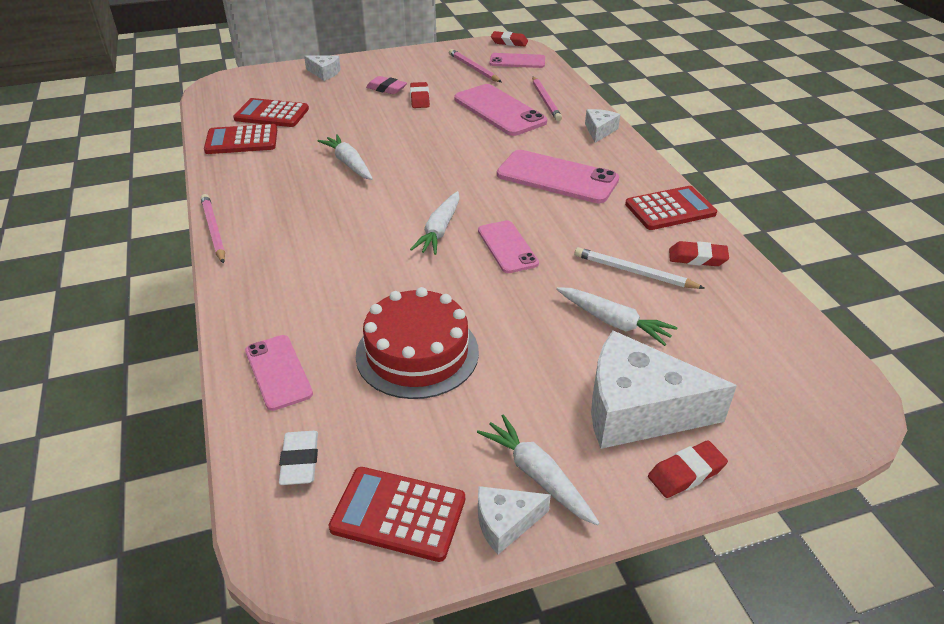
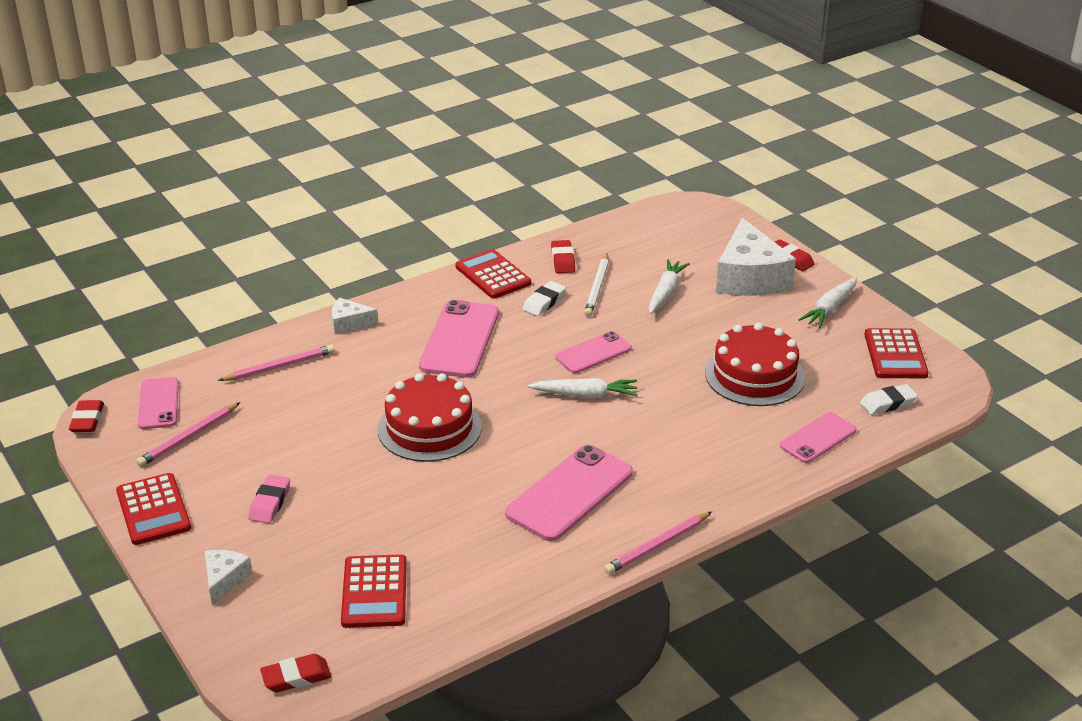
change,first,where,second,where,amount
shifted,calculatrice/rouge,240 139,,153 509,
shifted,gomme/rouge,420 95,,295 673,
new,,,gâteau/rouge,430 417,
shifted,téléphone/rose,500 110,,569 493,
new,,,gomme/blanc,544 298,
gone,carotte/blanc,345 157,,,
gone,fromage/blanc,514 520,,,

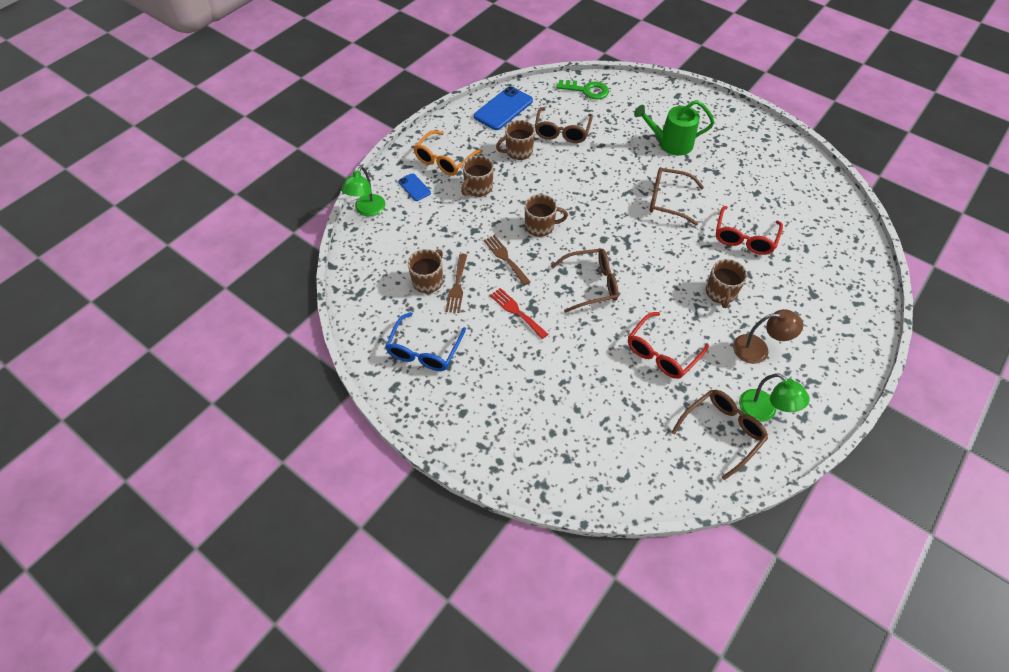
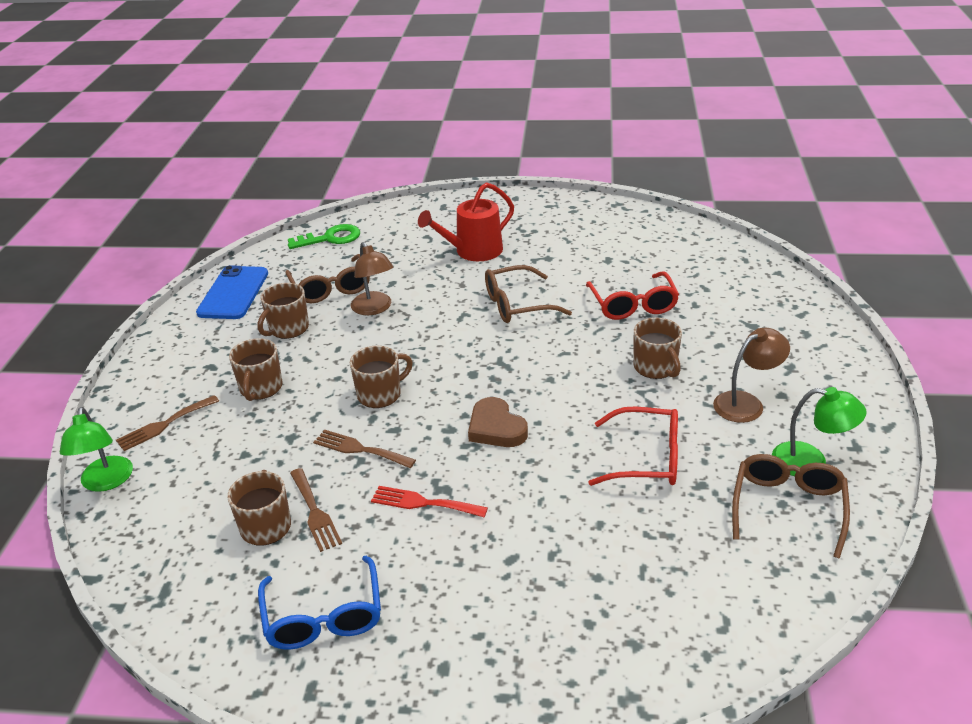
change,first,where,second,where,amount
swapped,téléphone/bleu,414 187,fourchette/marron,167 423,
new,,,lampe/marron,372 278,
repainted,arrosoir/vert,674 128,arrosoir/rouge,466 221,
swapped,lunettes/marron,584 281,cœur/marron,498 422,
rotated,lunettes/rouge,668 345,,633 446,90 degrees counterclockwise
gone,lunettes/orange,448 153,,,

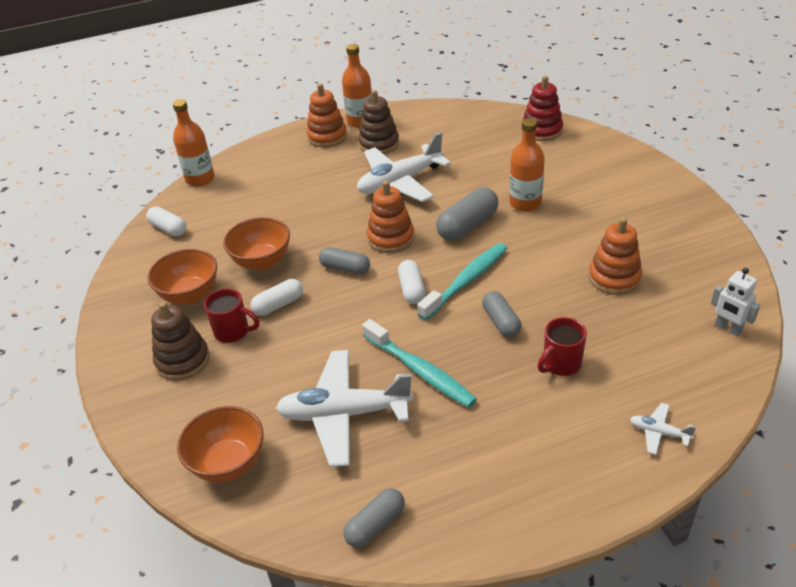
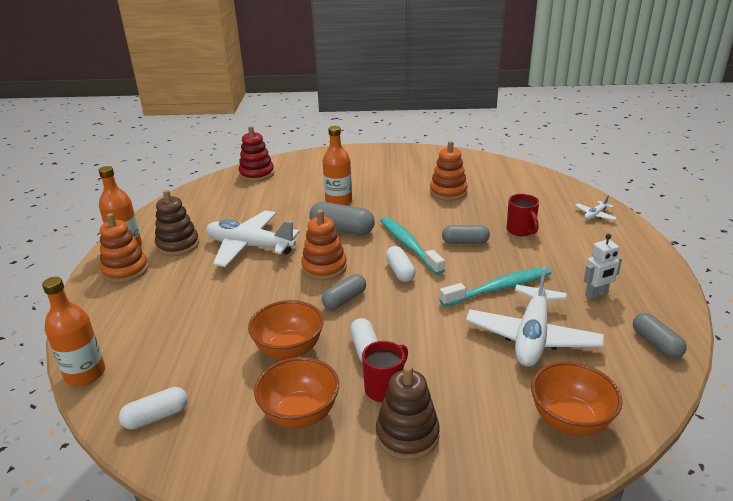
change,first,where,second,where,amount
rotated,avion/blanc,404 167,,253 238,120 degrees clockwise
rotated,gélule/gris,467 214,,342 218,45 degrees counterclockwise
rotated,gélule/blanc,412 282,,401 264,60 degrees clockwise
shifted,robot/blanc,735 302,,603 266,

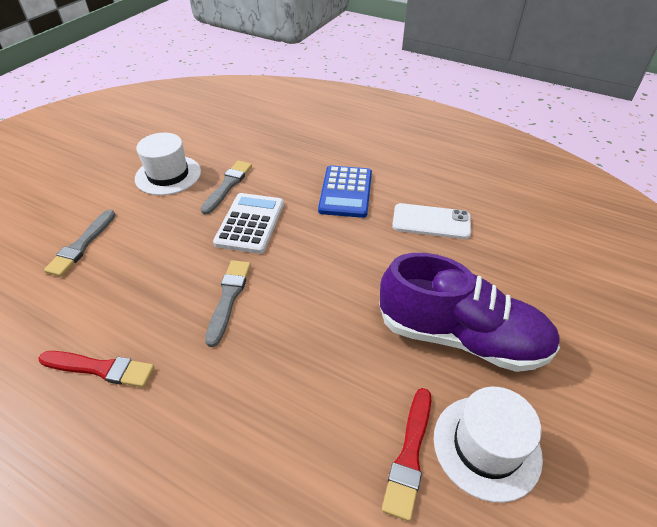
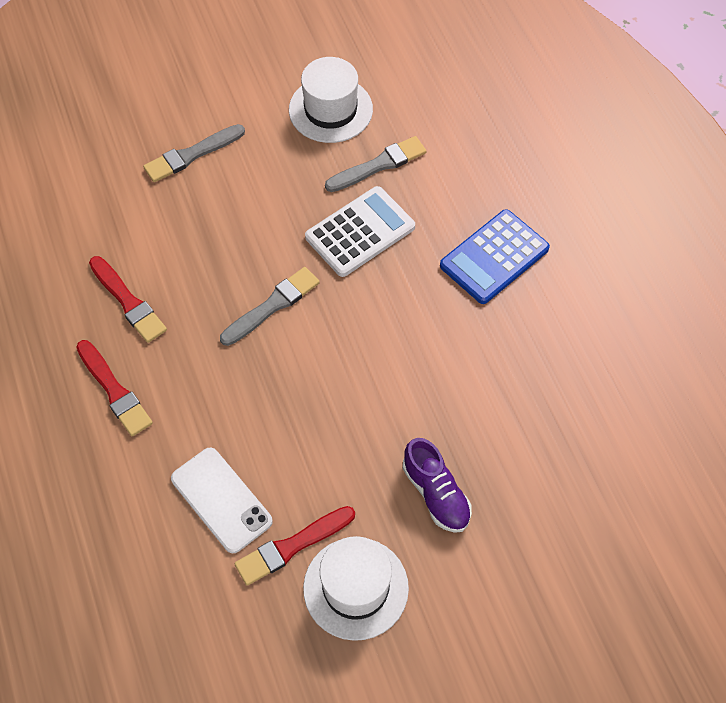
change,first,where,second,where,amount
new,,,pinceau/rouge,114 388,
shifted,téléphone/blanc,431 221,,222 500,
scaled,chaussure/violet,469 312,,437 485,x0.51

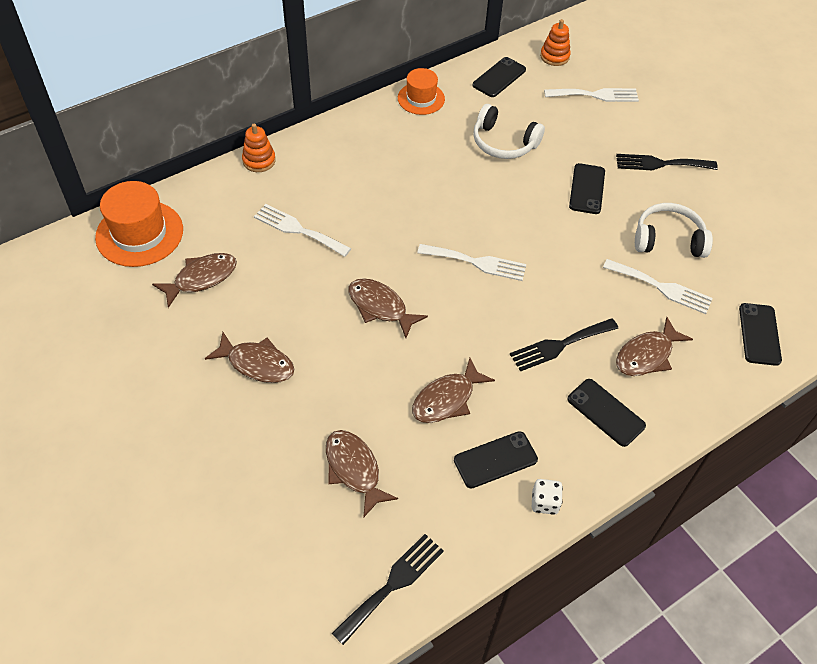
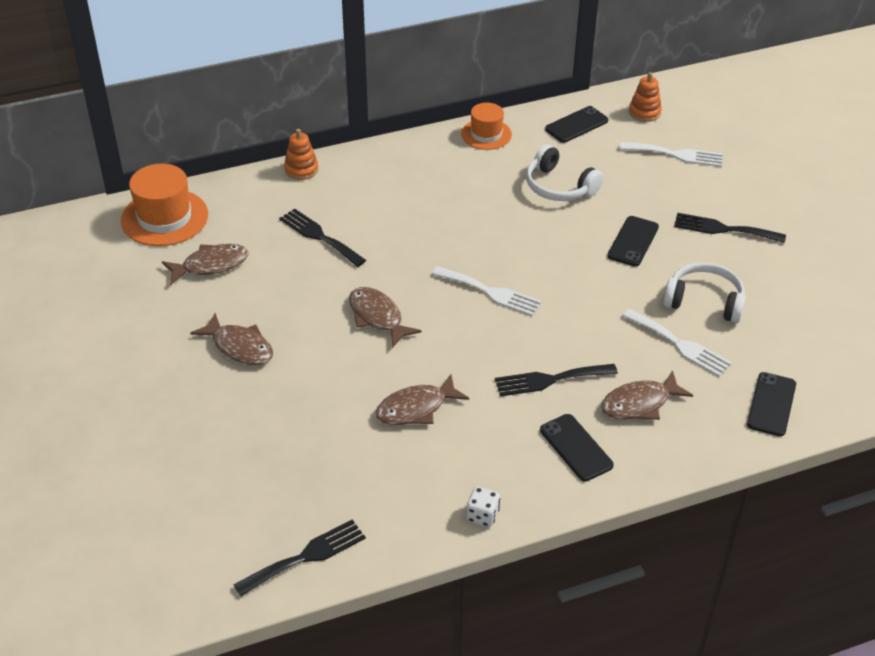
change,first,where,second,where,amount
repainted,fourchette/blanc,302 230,fourchette/noir,322 238,
gone,poisson/marron,362 474,,,
gone,téléphone/noir,496 459,,,

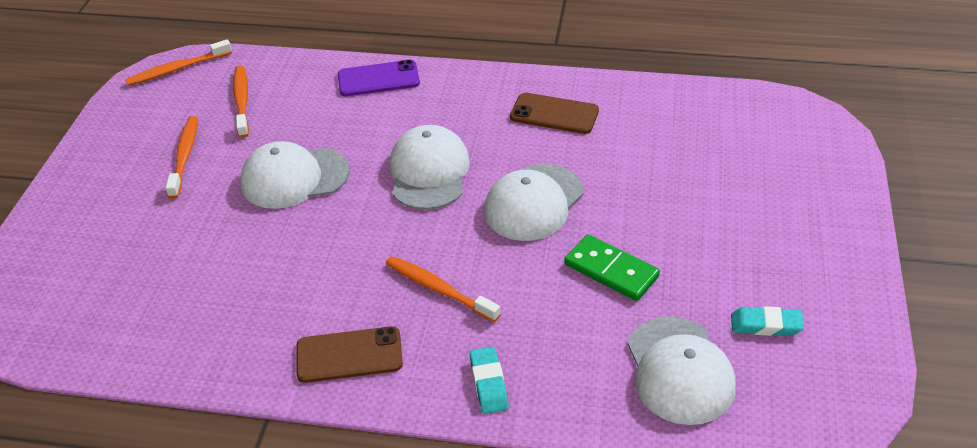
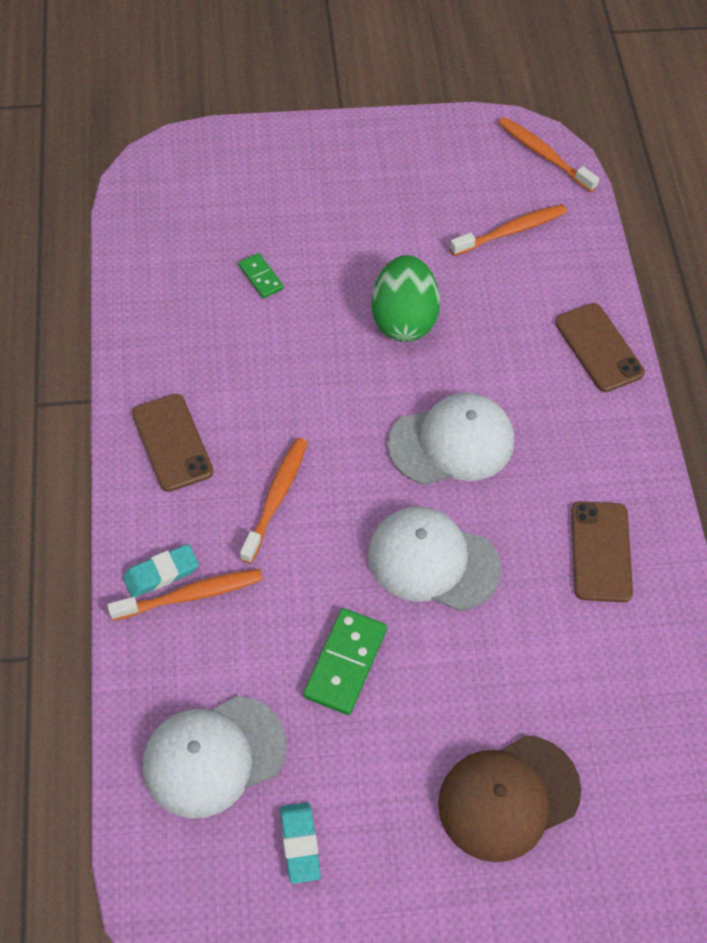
change,first,where,second,where,amount
shifted,brosse à dents/orange,181 157,,185 595,
new,,,domino/vert,261 275,
swapped,casquette/blanc,294 175,œuf/vert,406 298,
new,,,casquette/marron,509 798,
repainted,téléphone/violet,379 78,téléphone/marron,600 347,

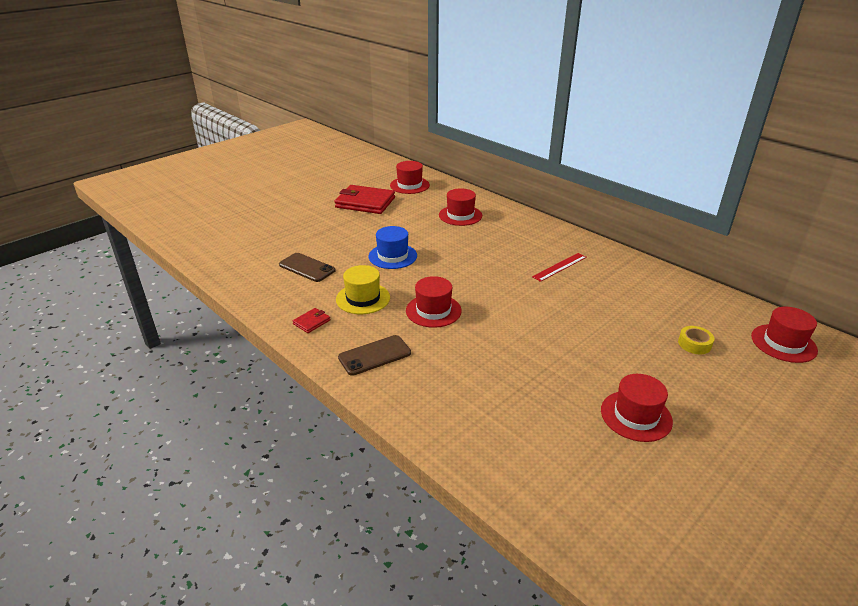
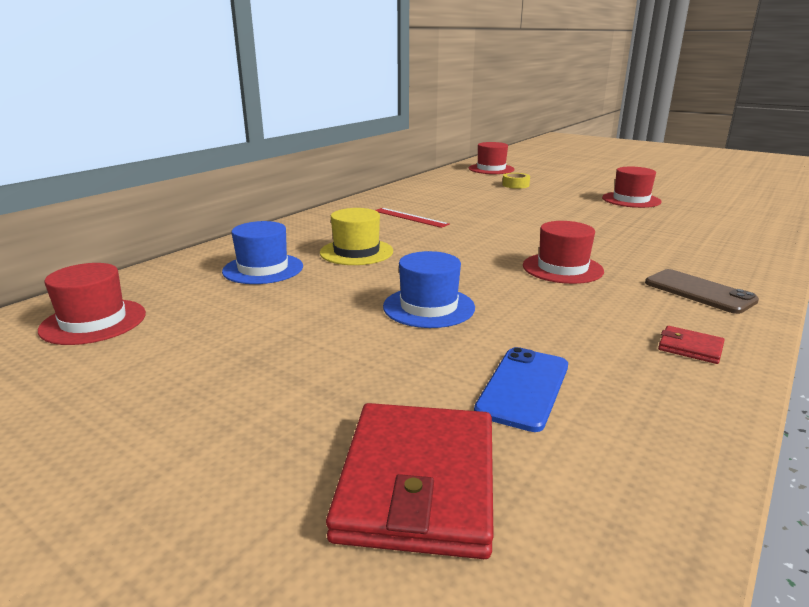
change,first,where,second,where,amount
repainted,chapeau/rouge,460 207,chapeau/bleu,262 252,
shifted,chapeau/jaune,363 289,,356 236,
shifted,portefeuille/rouge,364 199,,410 481,
repainted,téléphone/marron,307 267,téléphone/bleu,521 389,

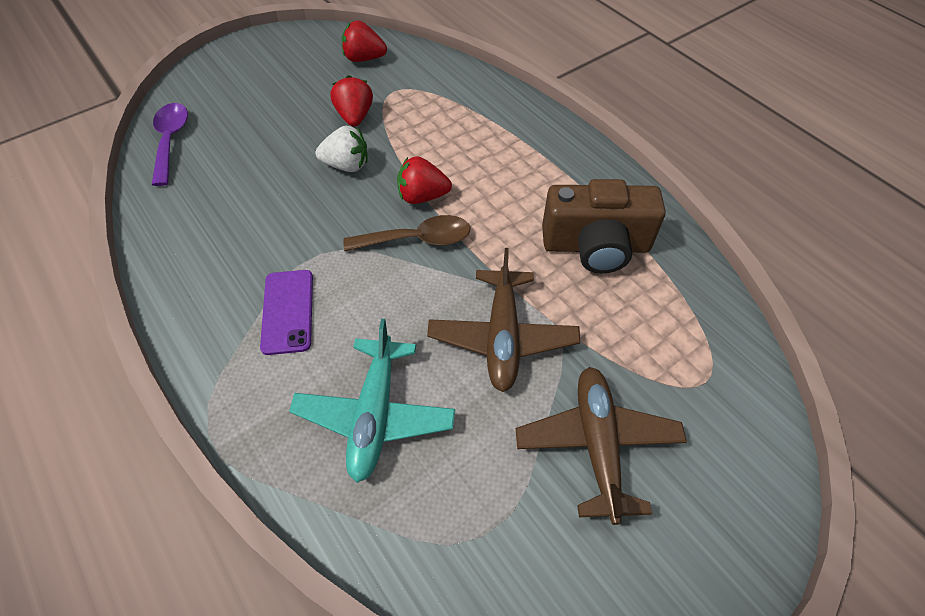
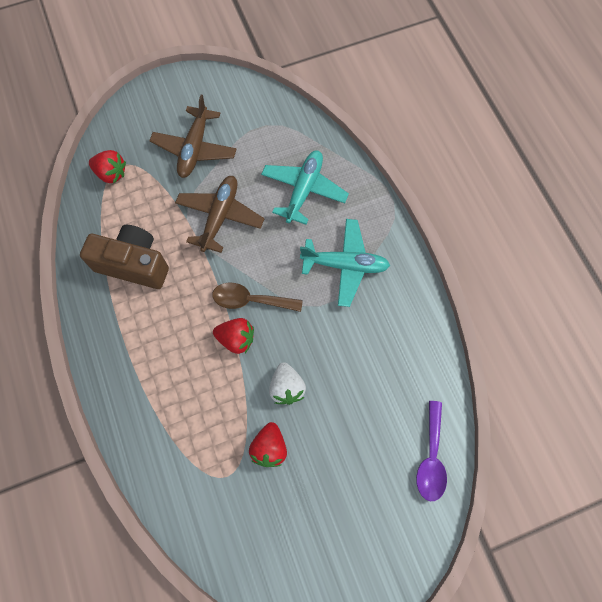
change,first,where,second,where,amount
shifted,fraise/rouge,364 41,,107 166,
rotated,fraise/blanc,342 149,,287 383,120 degrees counterclockwise
swapped,téléphone/violet,286 312,avion/turquoise,345 263,

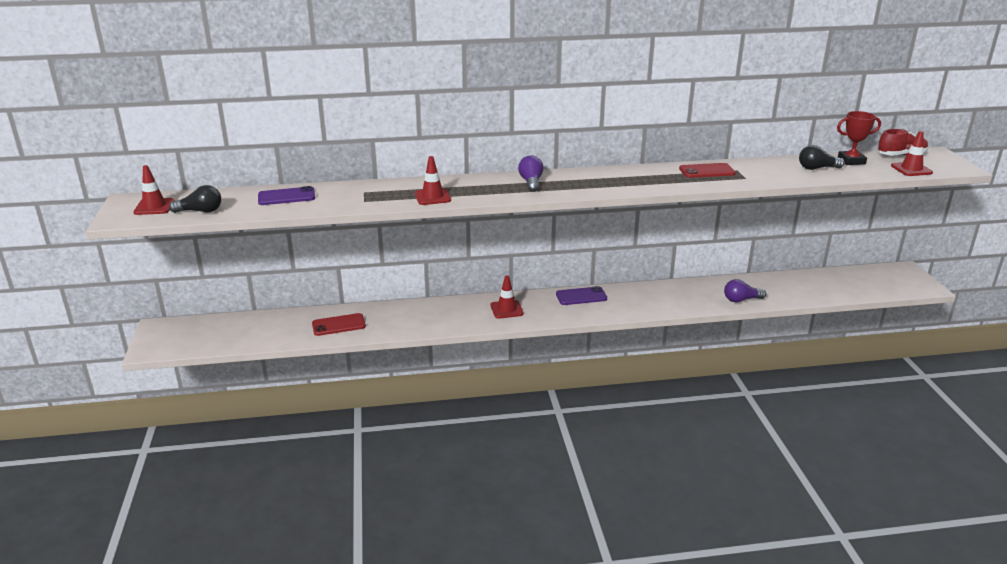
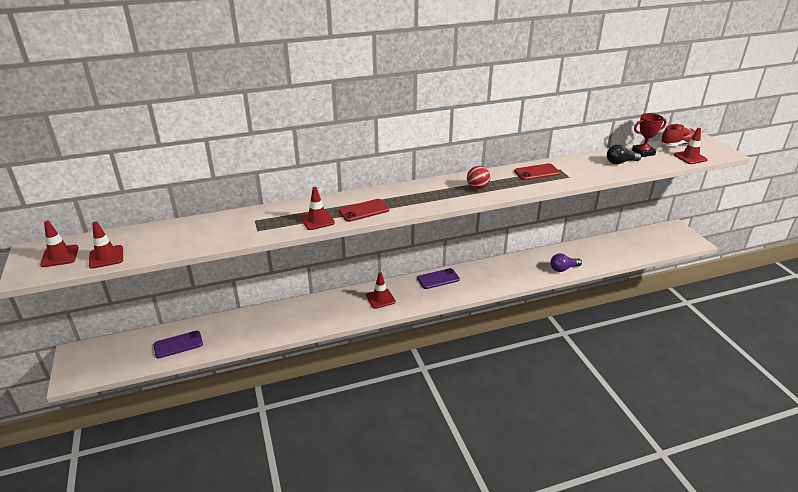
change,first,where,second,where,amount
swapped,ampoule/noir,195 199,cône de chantier/rouge,106 245,
shifted,téléphone/violet,286 195,,178 344,
shifted,téléphone/rouge,339 324,,364 210,
new,,,balle/rouge,478 177,
gone,ampoule/violet,531 173,,,

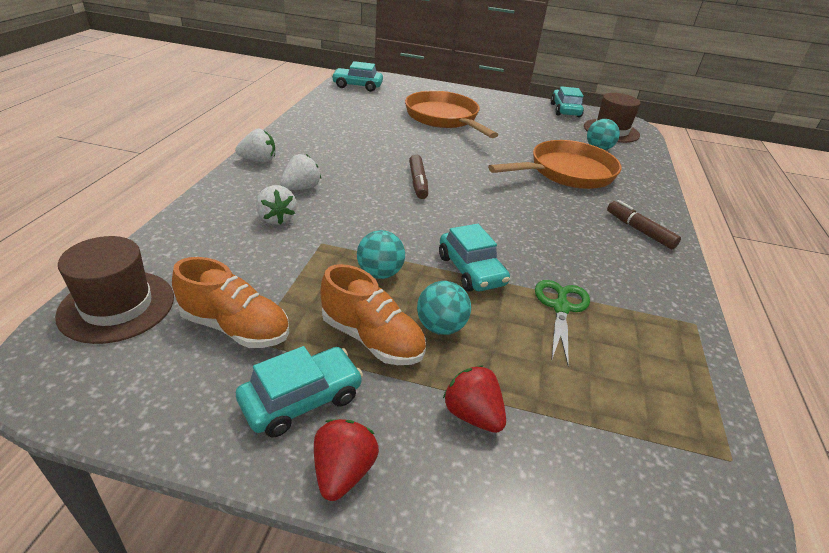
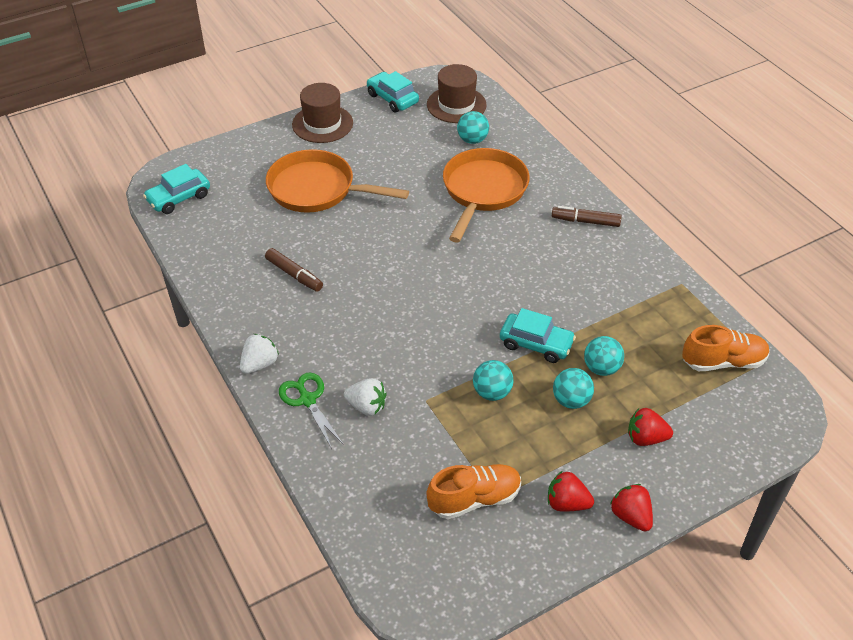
change,first,where,second,where,amount
shifted,feutre/marron,418 176,,294 270,
shifted,ciseaux/vert,562 323,,311 410,
shifted,chapeau/marron,114 290,,322 113,
swapped,voiture/turquoise,299 391,fraise/rouge,571 491,
new,,,balle/turquoise,604 356,
shifted,chaussure/orange,373 314,,726 348,
gone,fraise/blanc,300 172,,,

